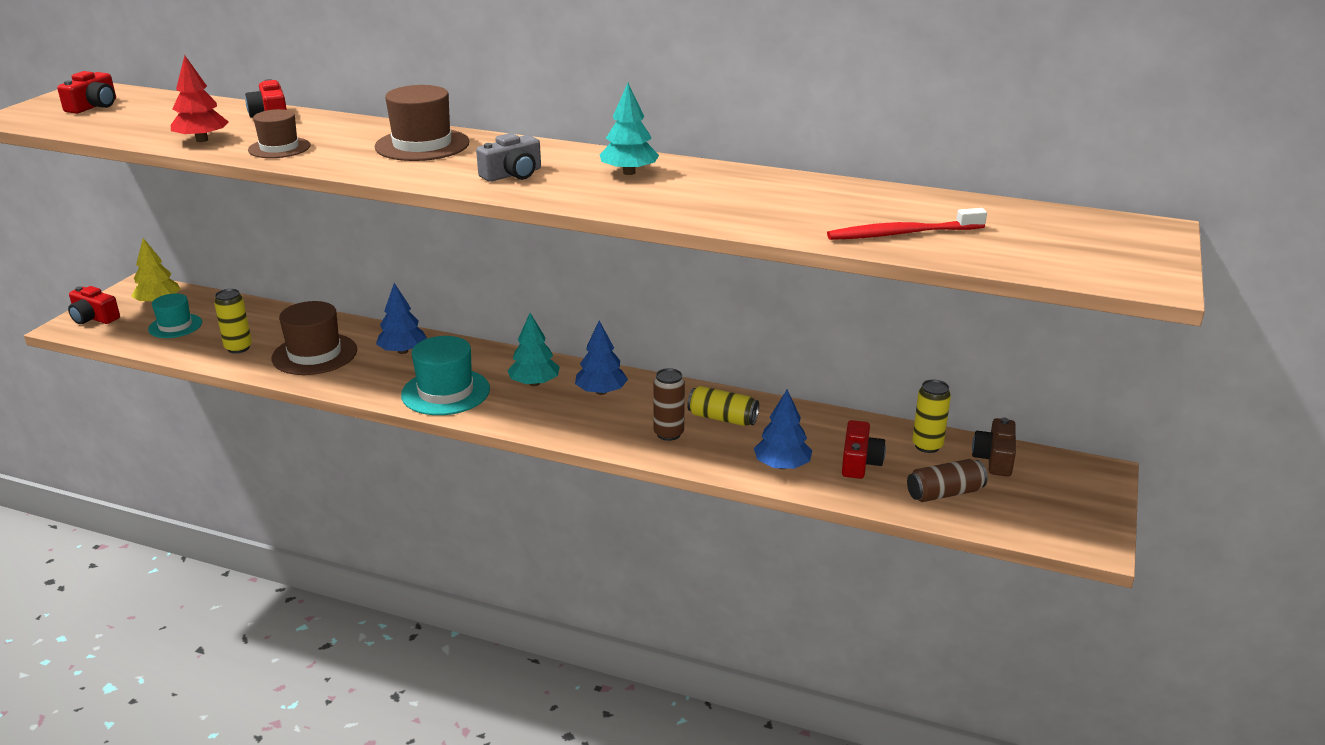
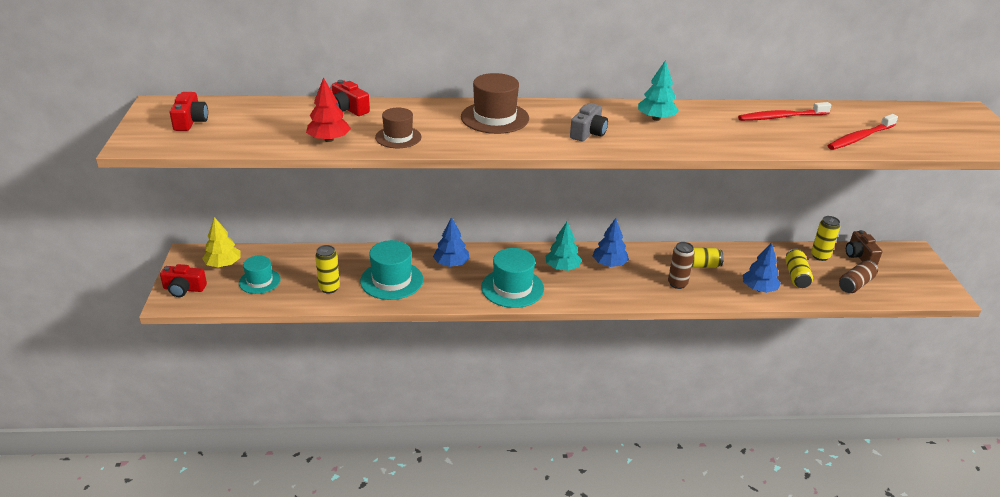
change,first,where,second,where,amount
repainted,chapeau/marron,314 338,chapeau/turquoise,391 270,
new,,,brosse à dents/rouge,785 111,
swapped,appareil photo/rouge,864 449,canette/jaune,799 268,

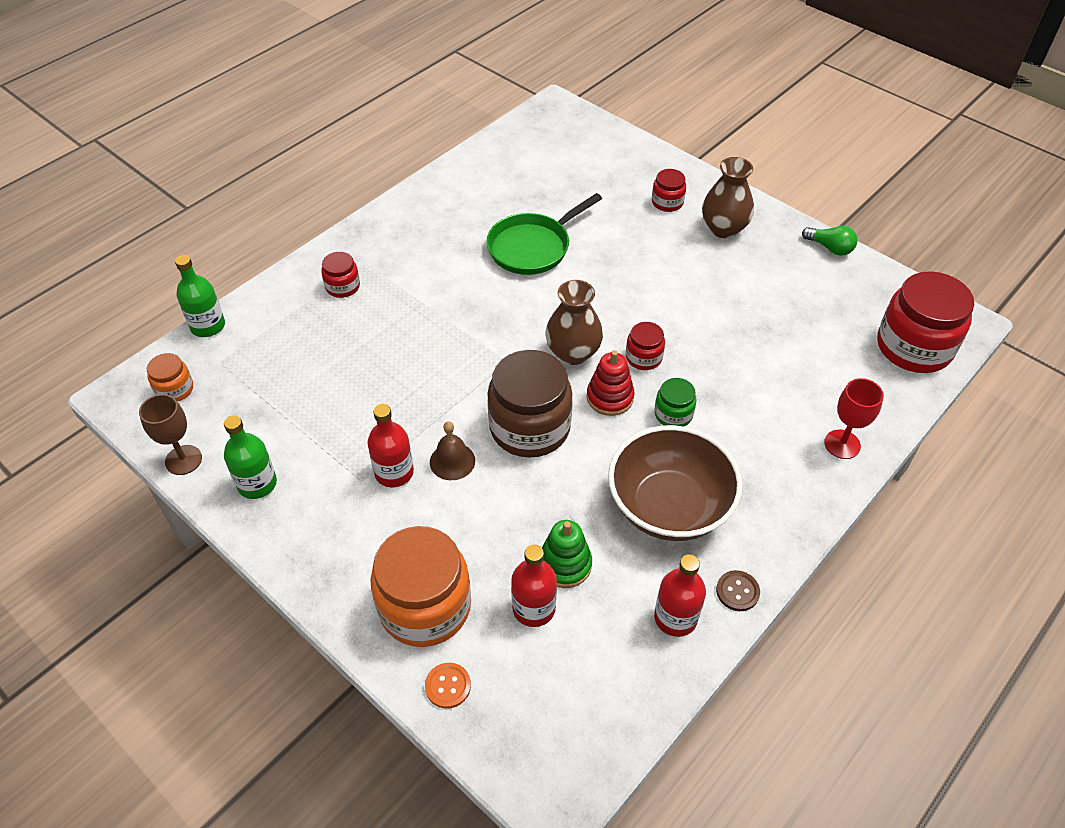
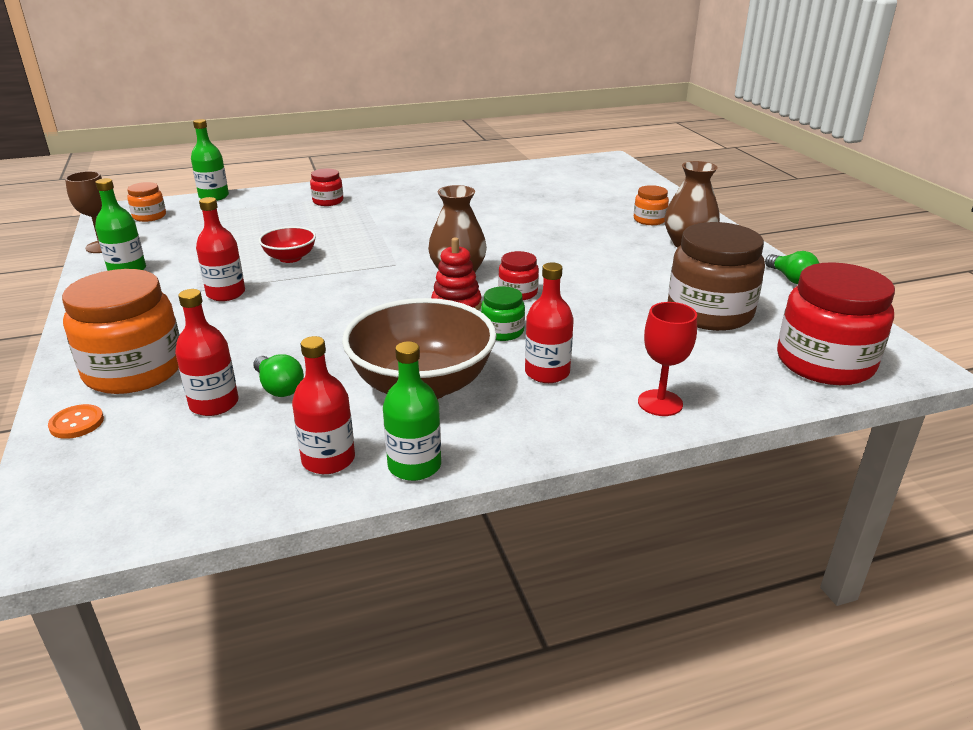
change,first,where,second,where,amount
swapped,jouet à empiler/vert,567 554,ampoule/vert,278 375,
new,,,bol/rouge,287 244,
swapped,bouton/marron,738 590,bouteille/vert,412 411,
new,,,bouteille/rouge,549 322,
repainted,bocal/rouge,669 190,bocal/orange,651 205,
shifted,bocal/marron,530 404,,716 276,
gone,cloche/marron,452 450,,,
gone,poêle/vert,544 234,,,

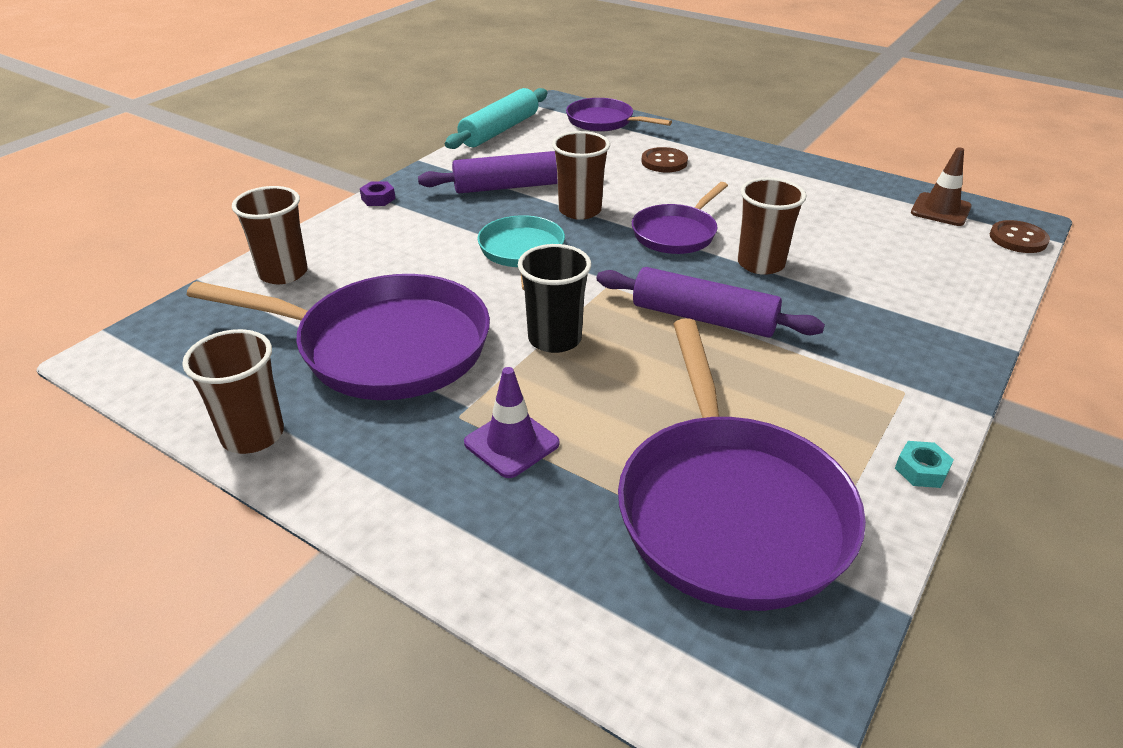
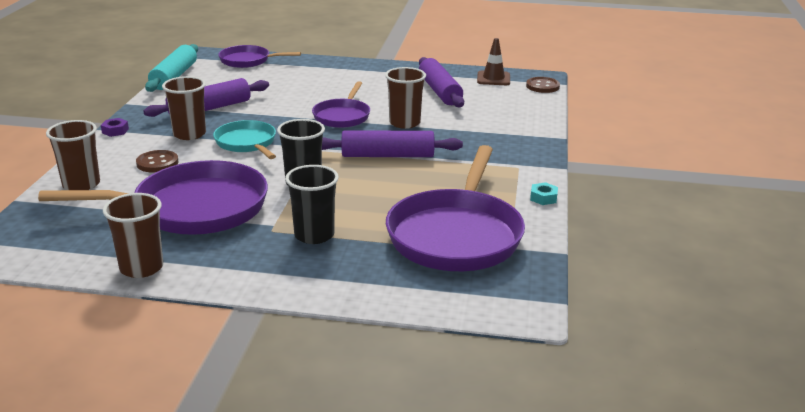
change,first,where,second,where,amount
shifted,bouton/marron,664 159,,157 161,
shifted,gobelet/marron,581 175,,184 108,
swapped,cône de chantier/violet,512 422,gobelet/noir,312 204,
rotated,poêle/violet,742 464,,455 208,45 degrees clockwise
new,,,rouleau à pâtisserie/violet,441 82,

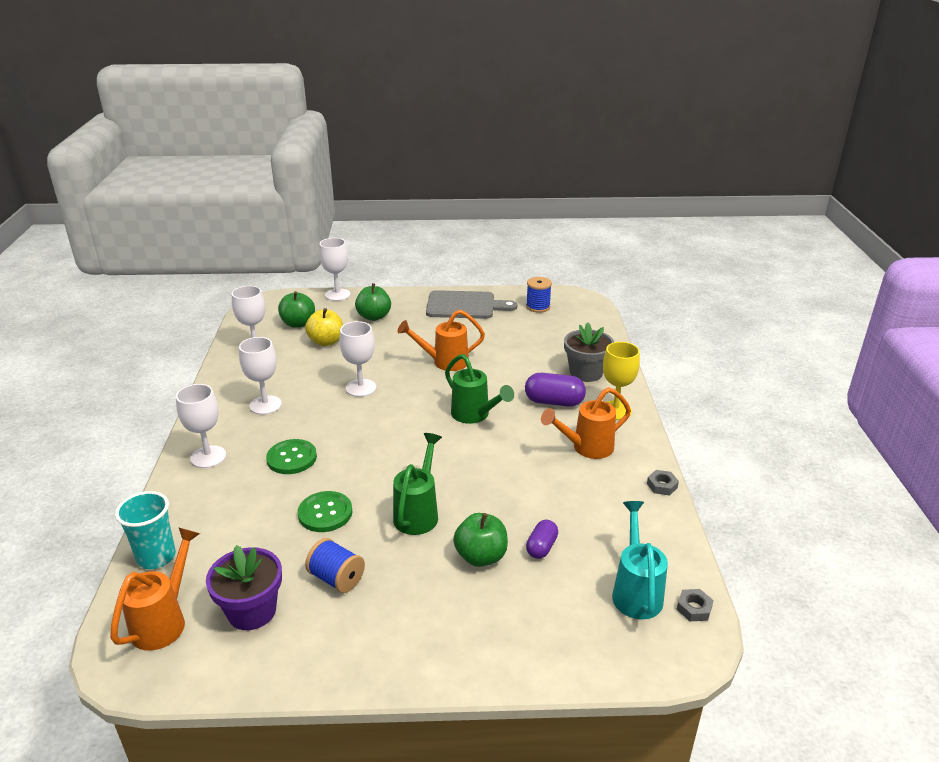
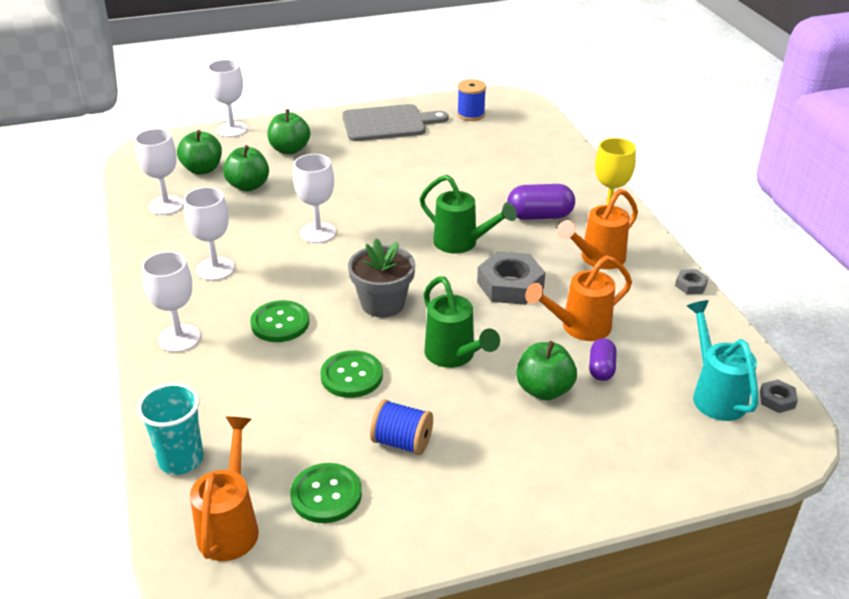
change,first,where,second,where,amount
repainted,pomme/jaune,324 327,pomme/vert,246 168,
swapped,pot de fleurs/violet,244 587,bouton/vert,326 493,
shifted,pot de fleurs/gris,589 352,,381 277,
rotated,arrosoir/vert,417 484,,462 322,150 degrees clockwise
new,,,écrou/gris,511 278,
shifted,arrosoir/orange,441 340,,578 298,

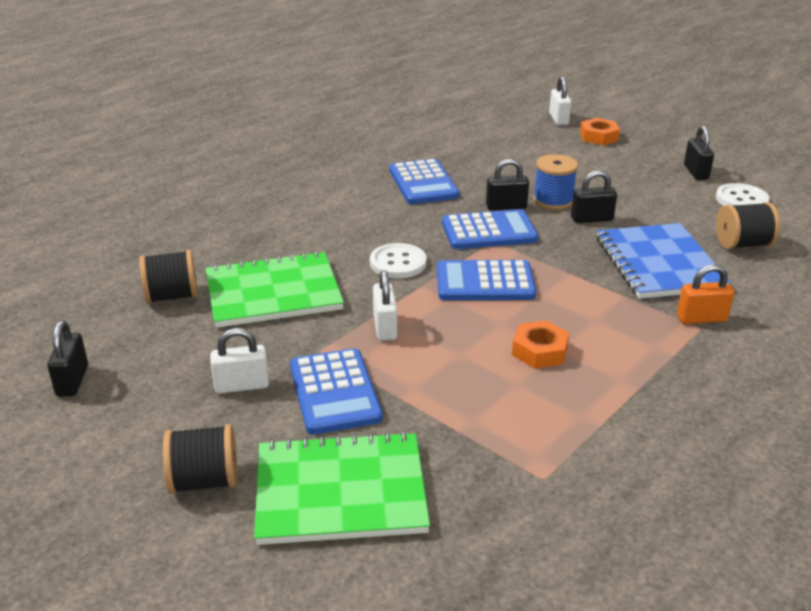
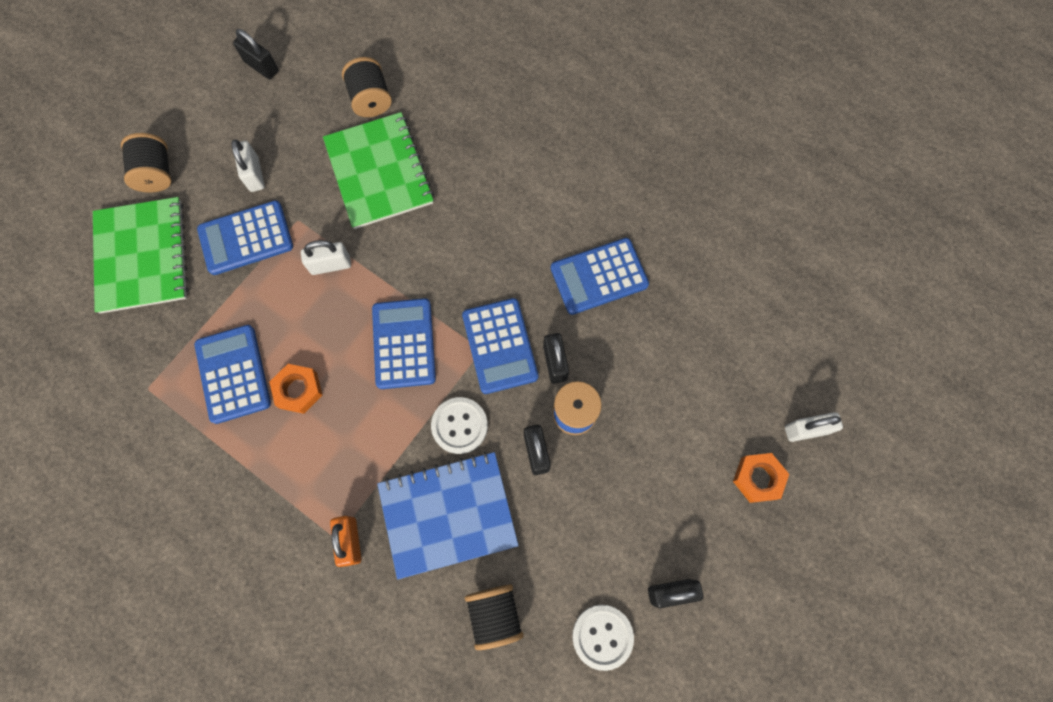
change,first,where,second,where,amount
new,,,calculatrice/bleu,232 374,
rotated,cadenas/noir,67 358,,256 54,45 degrees clockwise
shifted,bouton/blanc,398 261,,459 425,

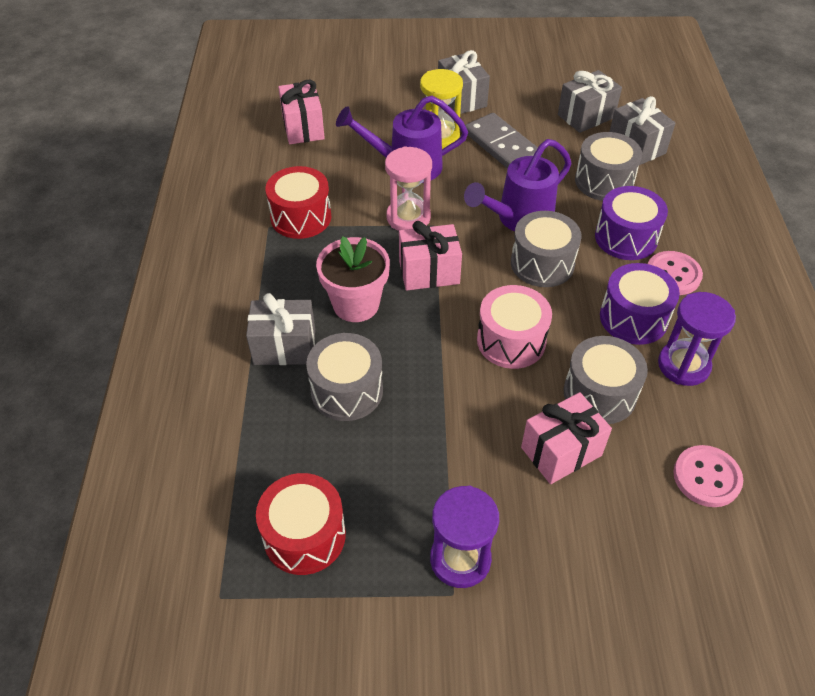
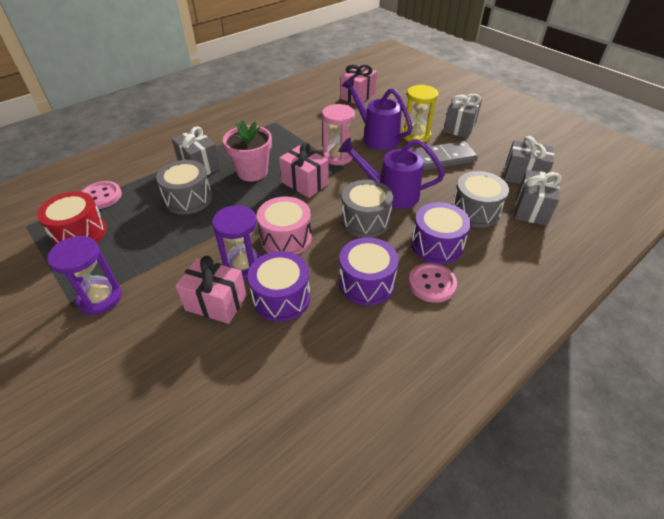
change,first,where,second,where,amount
shifted,bouton/rose,708 476,,101 195,
shifted,sablier/violet,697 339,,237 242,
repainted,tambour/gris,606 380,tambour/violet,279 286,
rotated,domino/gris,503 141,,445 155,60 degrees clockwise
gone,tambour/rouge,298 202,,,

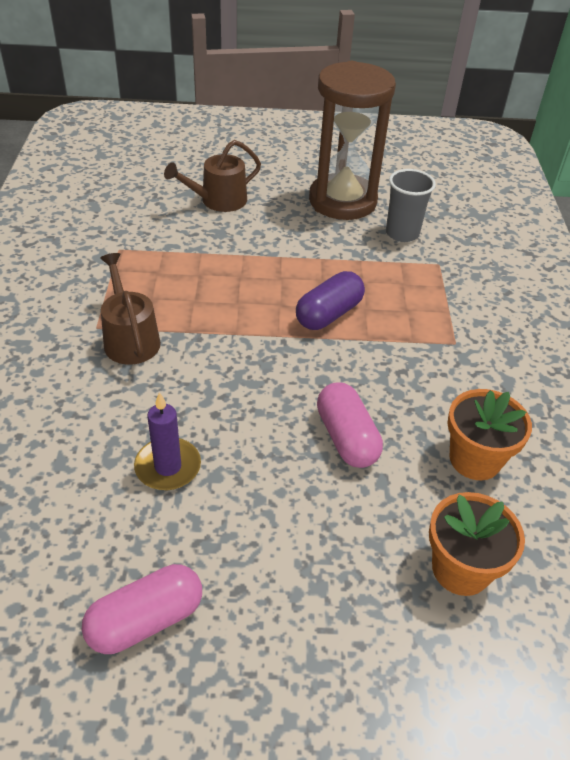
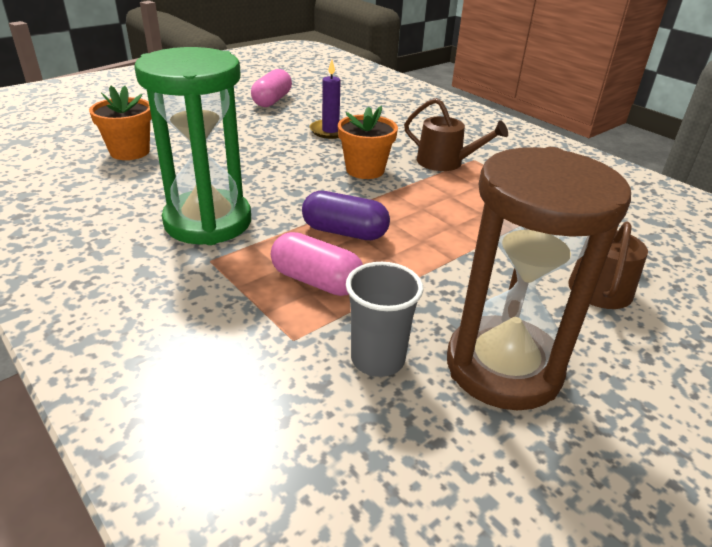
change,first,where,second,where,amount
new,,,sablier/vert,192 146,
shifted,gélule/rose,350 425,,317 264,
rotated,gélule/violet,330 300,,346 215,75 degrees counterclockwise
shifted,pot de fleurs/orange,489 434,,368 142,

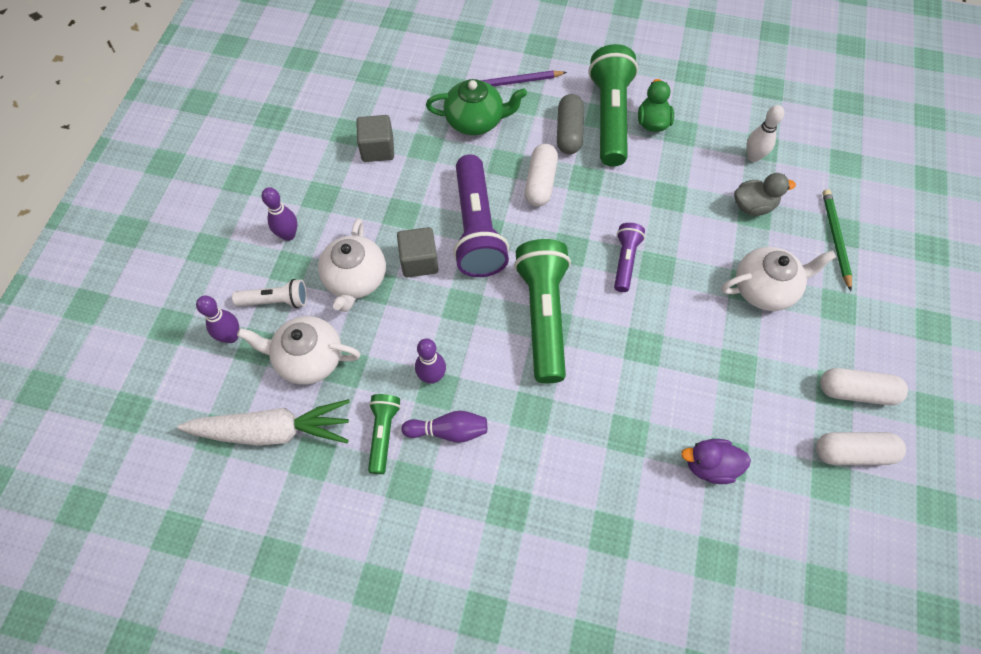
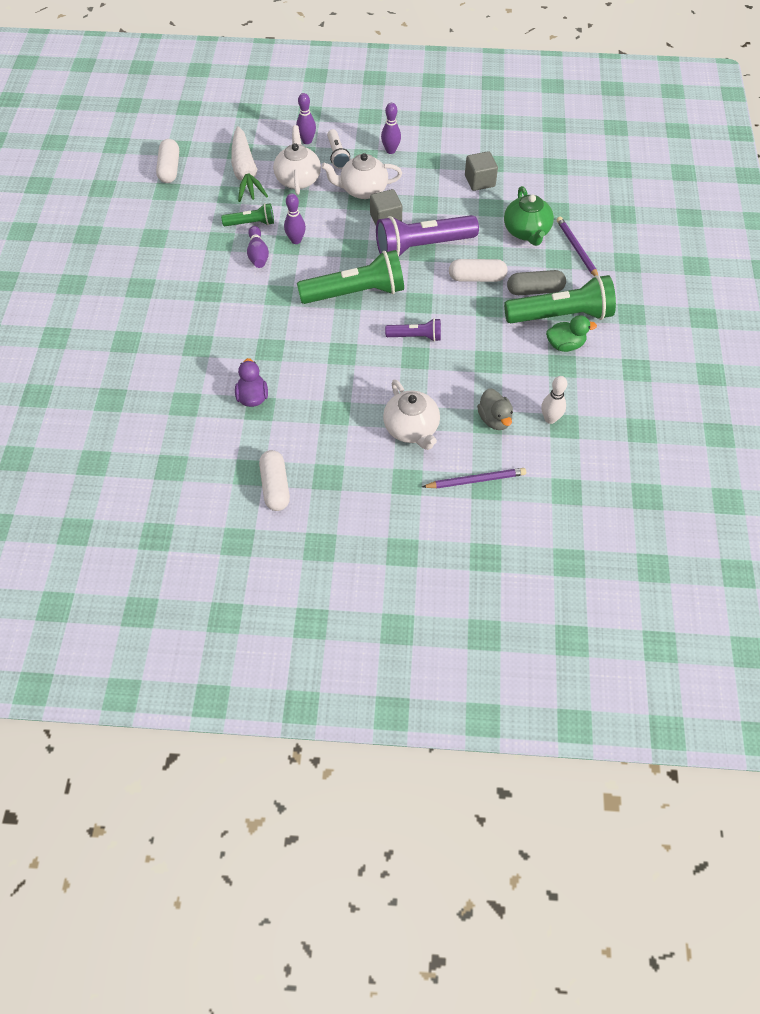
change,first,where,second,where,amount
shifted,gélule/blanc,864 386,,167 161,
repainted,crayon/vert,837 240,crayon/violet,474 478,

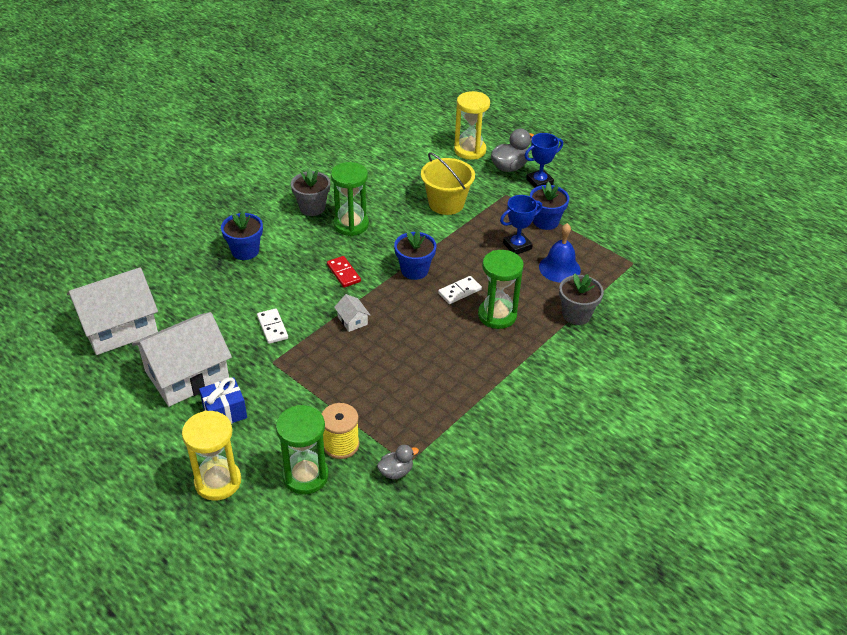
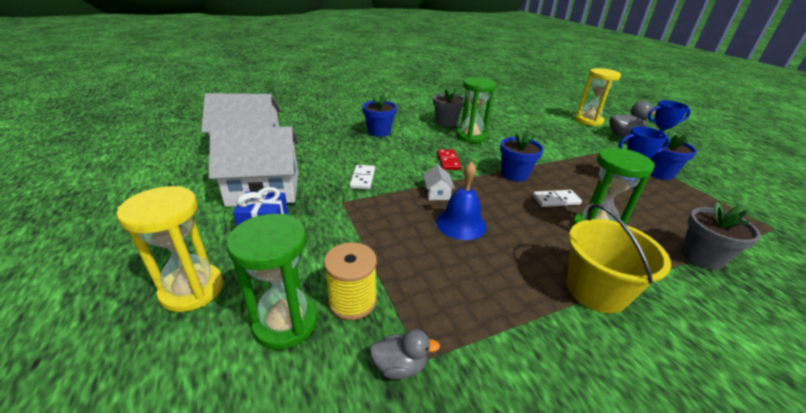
change,first,where,second,where,amount
shifted,cloche/bleu,560 253,,461 200,
shifted,seau/jaune,448 183,,619 259,

